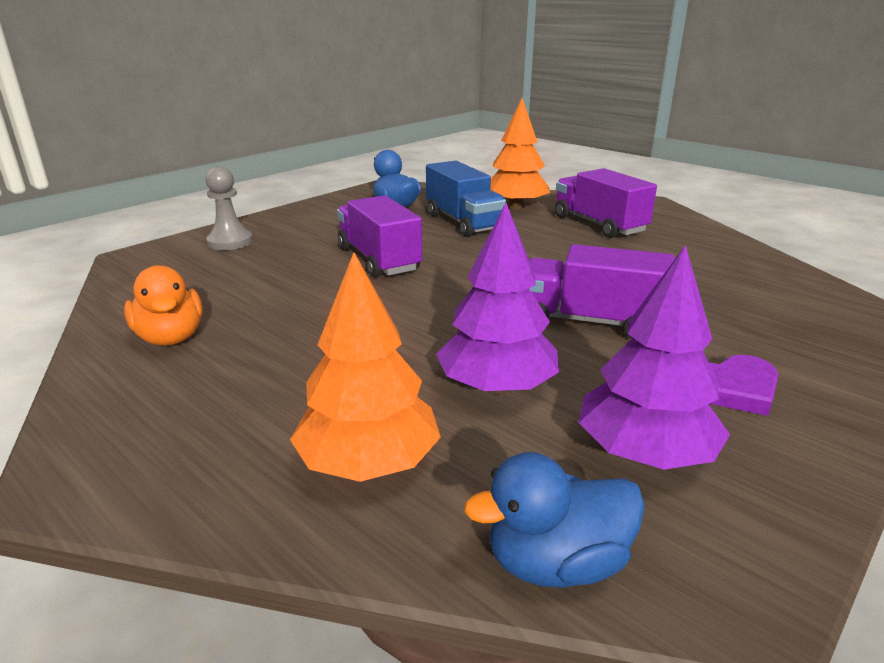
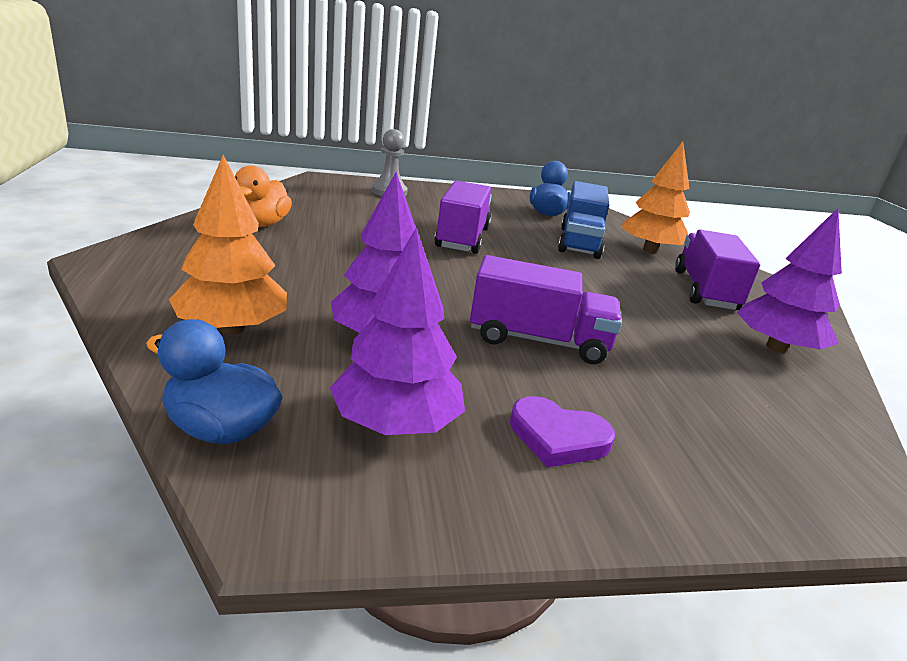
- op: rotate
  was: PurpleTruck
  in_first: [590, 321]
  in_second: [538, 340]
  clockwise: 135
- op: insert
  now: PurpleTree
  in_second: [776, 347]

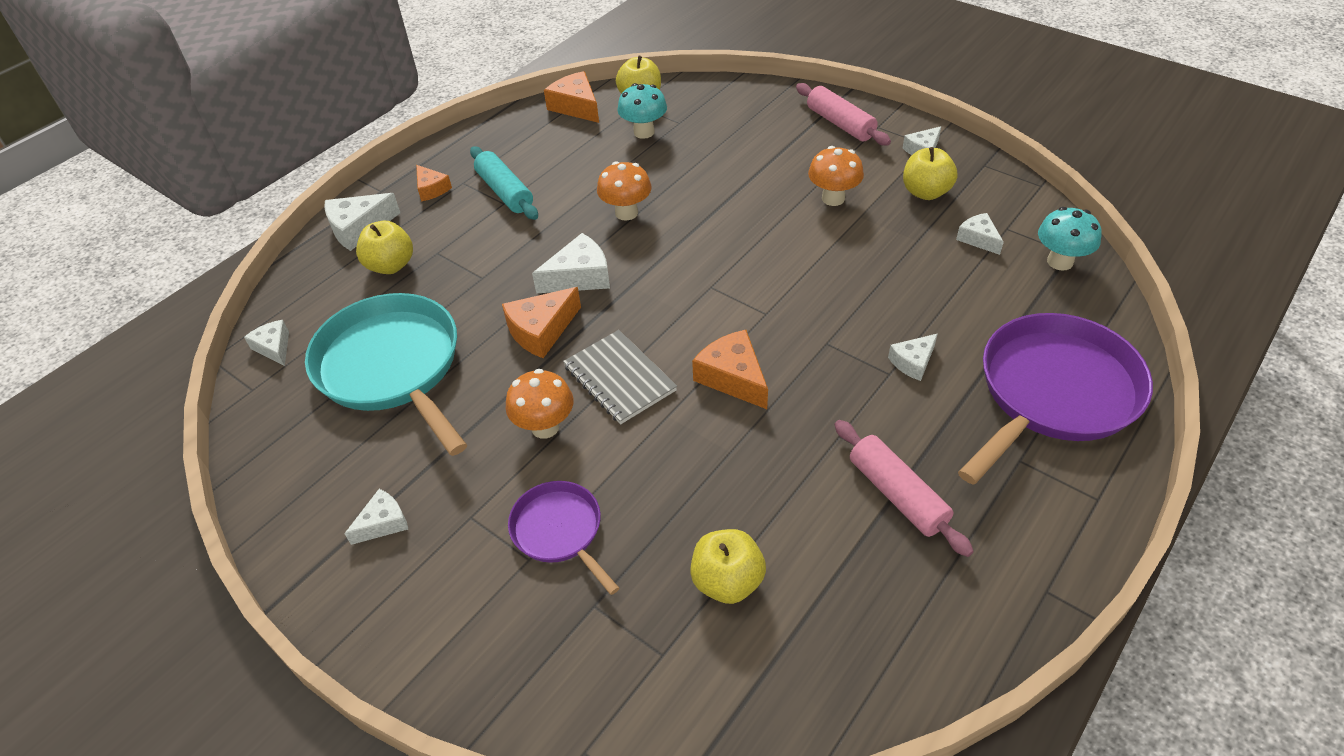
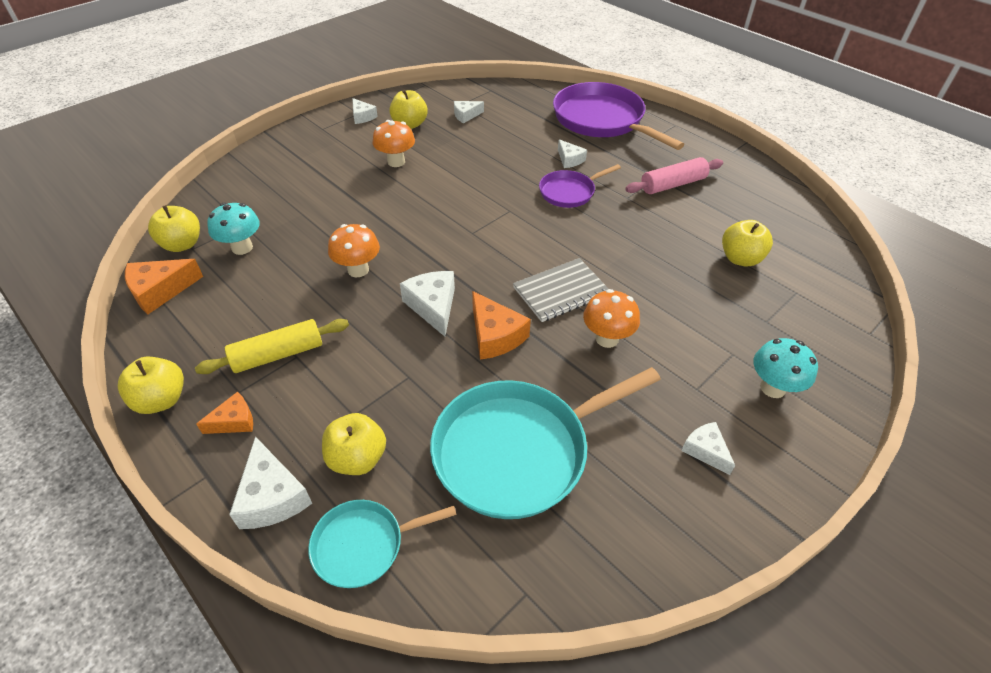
- op: delete
  was: WhiteCheese
  in_first: [274, 347]
- op: recolor
  was: TurquoiseRollingPin
  now: YellowRollingPin
  in_first: [505, 192]
  in_second: [278, 354]
- op: move
  was: PurplePan
  in_first: [559, 531]
  in_second: [569, 192]
- op: delete
  was: OrangeCheese
  in_first: [733, 377]
- op: delete
  was: PinkRollingPin
  in_first: [840, 124]
- op: move
  was: TurquoiseMushroom
  in_first: [1060, 262]
  in_second: [772, 388]
- op: insert
  now: YellowApple
  in_second: [161, 400]
- op: insert
  now: TurquoisePan
  in_second: [363, 545]

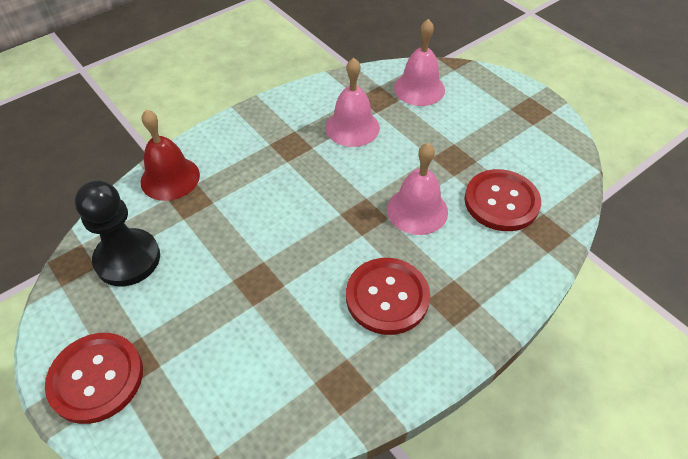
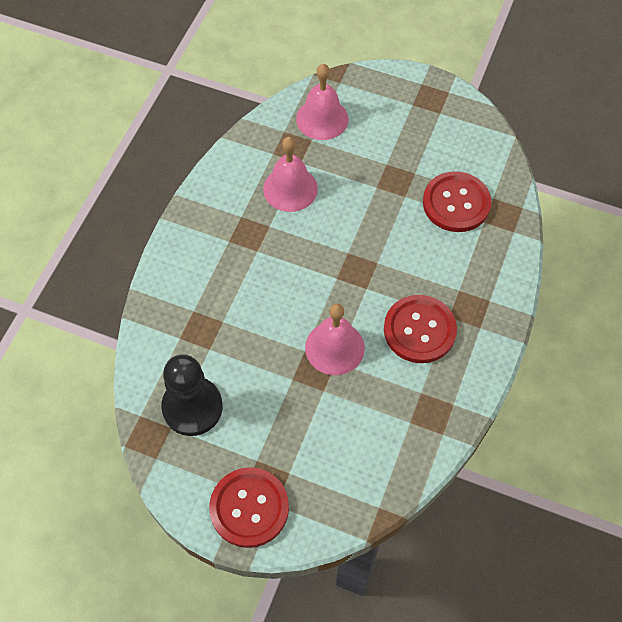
- op: delete
  was: RedBell
  in_first: [170, 178]
- op: move
  was: PinkBell
  in_first: [417, 210]
  in_second: [334, 347]

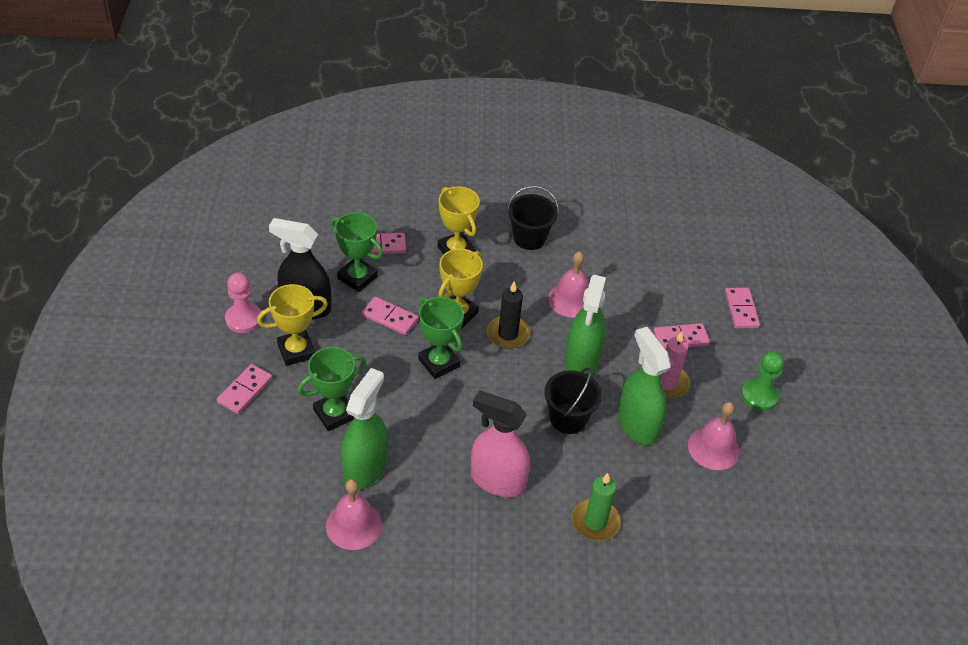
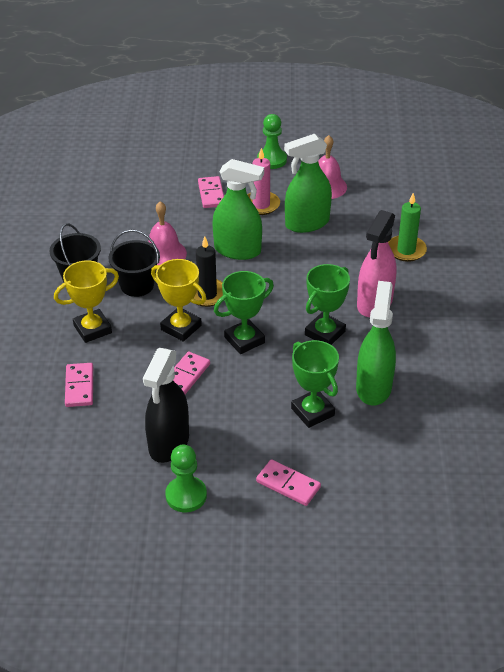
- op: recolor
  was: PinkPawn
  now: GreenPawn
  in_first: [243, 319]
  in_second: [186, 495]
- op: delete
  was: YellowTrophy
  in_first: [296, 351]
- op: delete
  was: PinkBell
  in_first: [353, 525]
- op: move
  was: GreenTrophy
  in_first: [357, 277]
  in_second: [325, 333]
- op: rotate
  was: GreenSprayBottle
  in_first: [365, 468]
  in_second: [373, 387]
  clockwise: 75
- op: move
  was: BlackBucket
  in_first: [568, 418]
  in_second: [137, 285]
- op: delete
  was: PinkDomino
  in_first: [741, 310]

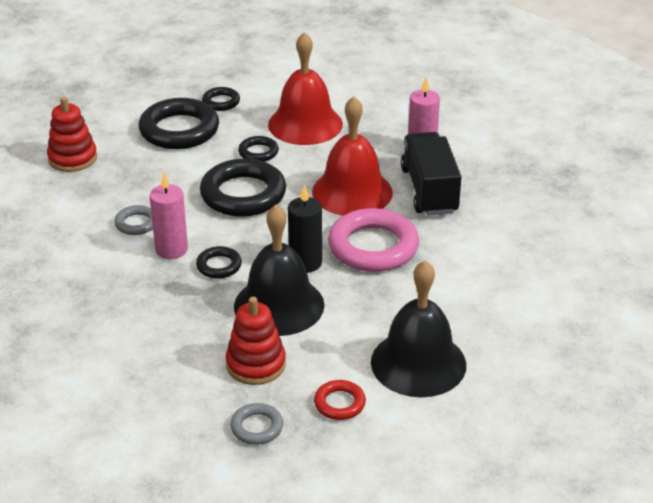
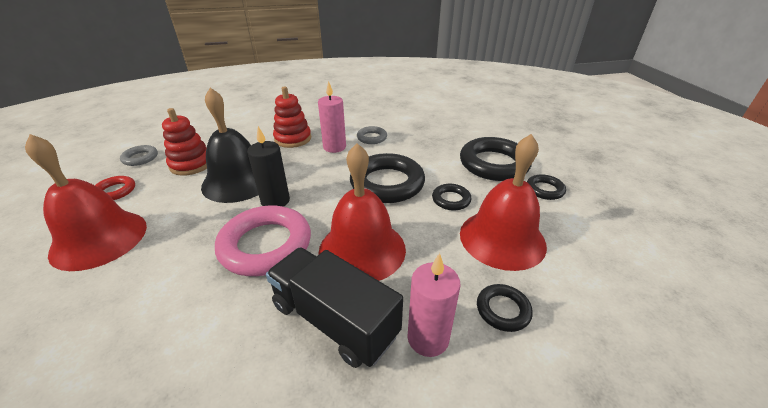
- op: move
  was: RedStackingToy
  in_first: [72, 158]
  in_second: [293, 139]
- op: move
  was: BlackRing
  in_first: [219, 266]
  in_second: [503, 310]
- op: recolor
  was: BlackBell
  now: RedBell
  in_first: [418, 363]
  in_second: [99, 239]
- op: rotate
  was: BlackTruck
  in_first: [429, 190]
  in_second: [334, 320]
  clockwise: -150

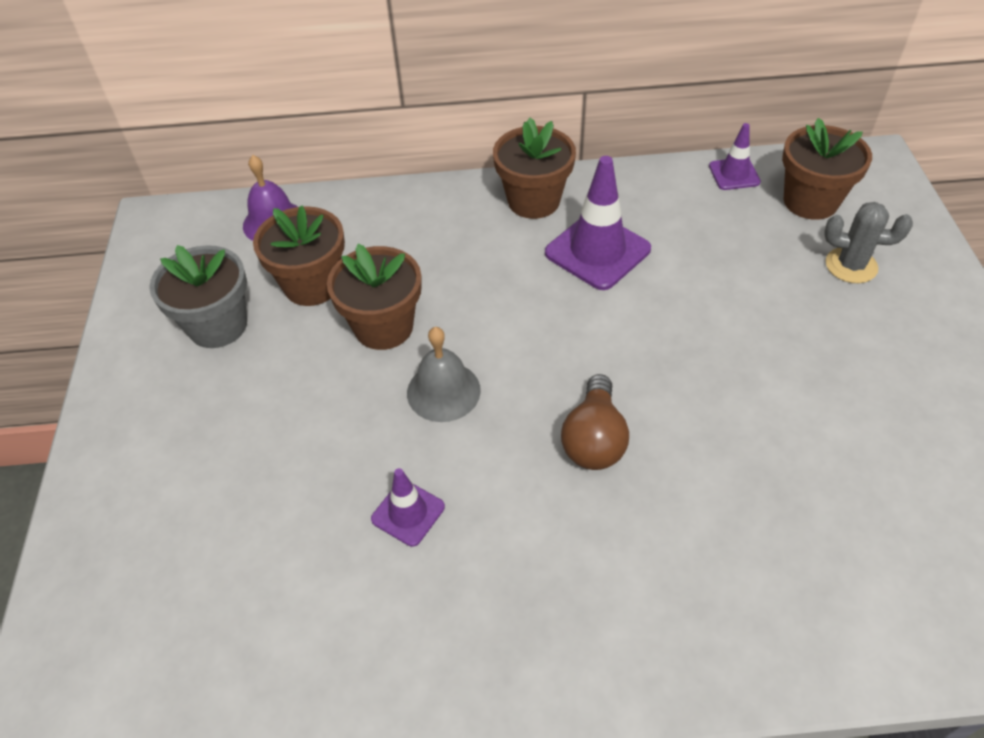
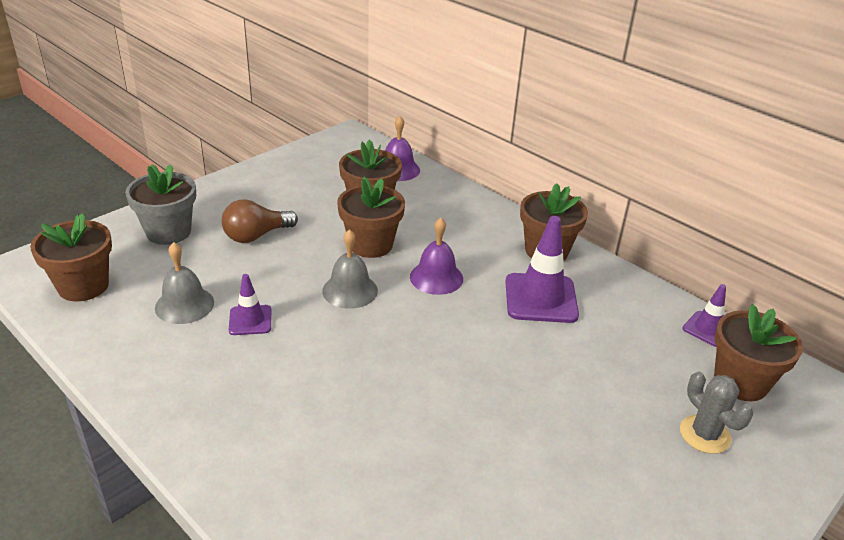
- op: move
  was: GreyFlowerPot
  in_first: [218, 325]
  in_second: [168, 232]
- op: move
  was: BrownLightBulb
  in_first: [594, 439]
  in_second: [256, 236]
- op: insert
  now: BrownFlowerPot
  in_second: [83, 286]
- op: insert
  now: GreyBell
  in_second: [184, 305]
- op: insert
  now: PurpleBell
  in_second: [436, 277]

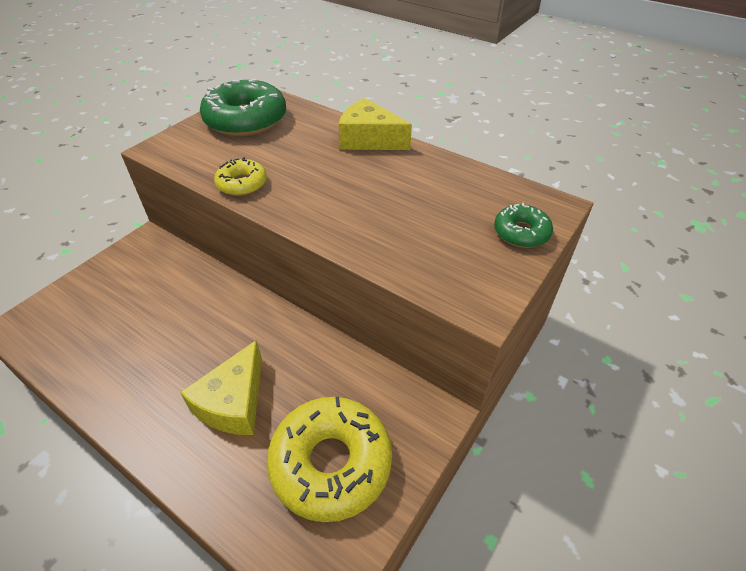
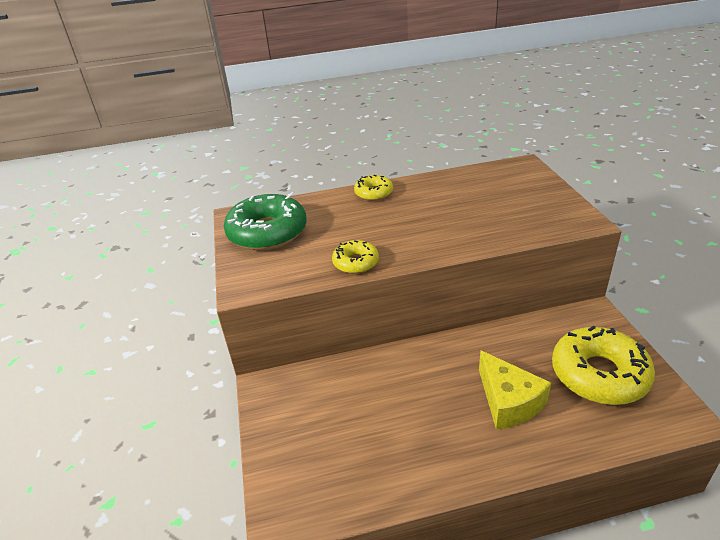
- op: replace
  was: YellowCheese
  now: YellowDonut
  in_first: [369, 139]
  in_second: [373, 193]
- op: delete
  was: GreenDonut
  in_first: [521, 232]

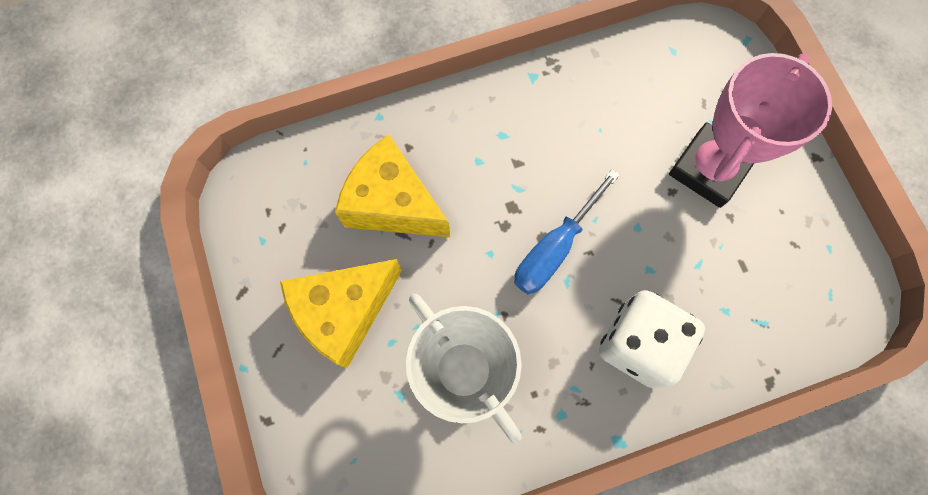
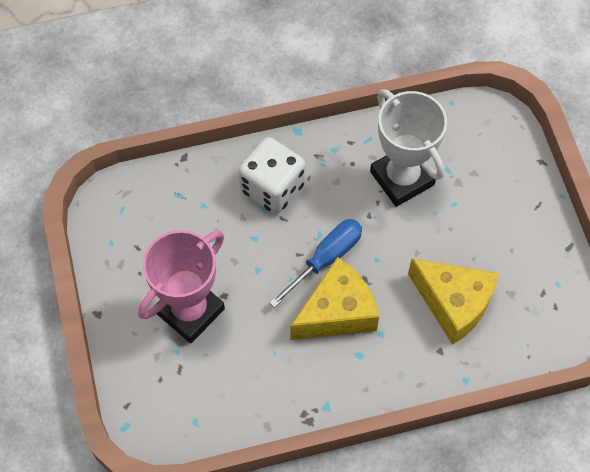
- op: move
  was: YellowCheese
  in_first: [344, 312]
  in_second: [337, 312]

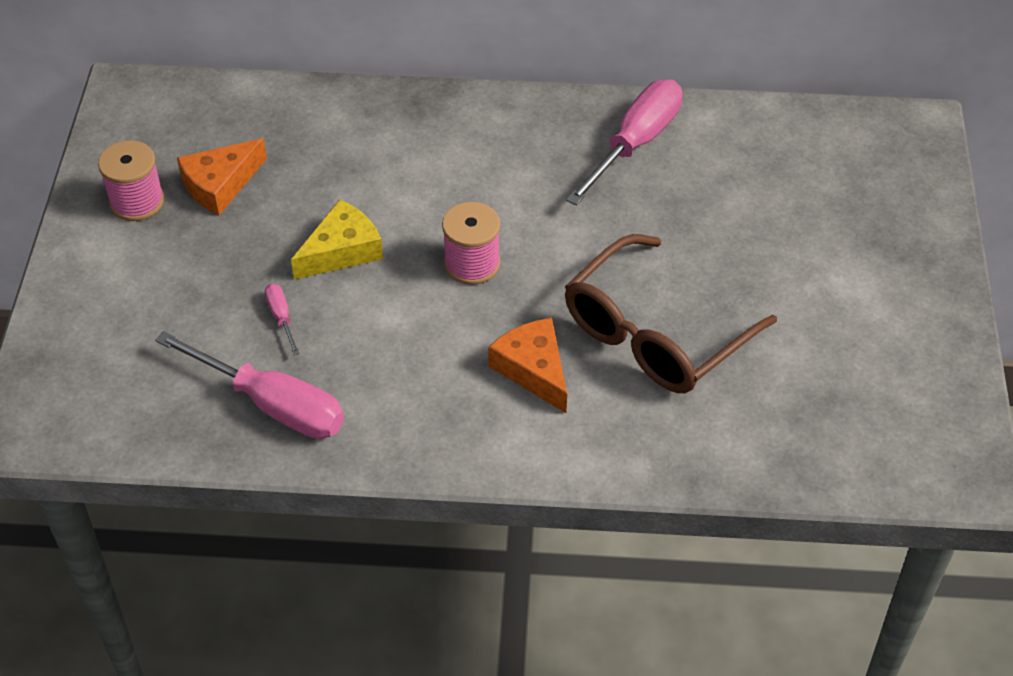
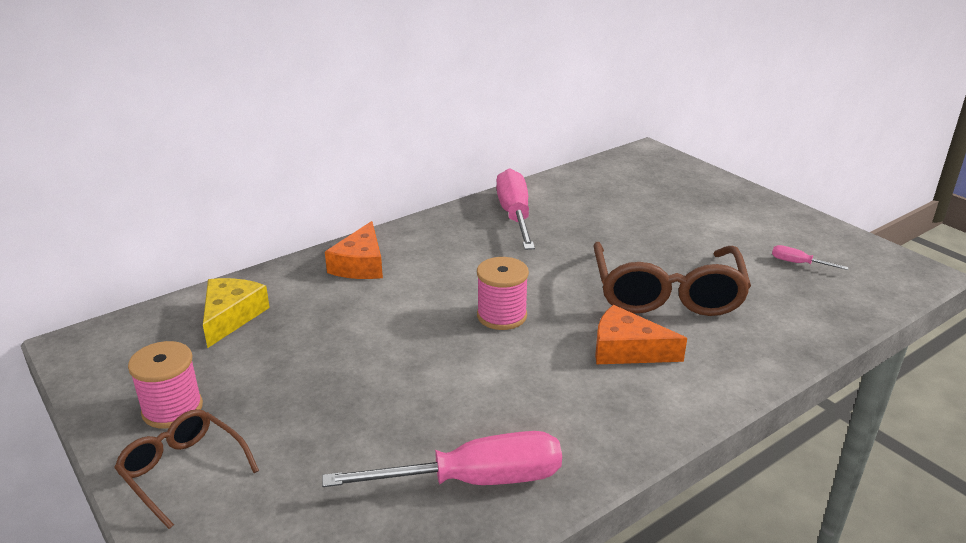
- op: move
  was: OrangeCheese
  in_first: [220, 185]
  in_second: [360, 265]
- op: move
  was: PinkScrewdriver
  in_first: [281, 317]
  in_second: [798, 263]
- op: move
  was: YellowCheese
  in_first: [342, 250]
  in_second: [231, 317]
- op: insert
  now: BrownGlasses
  in_second: [183, 471]

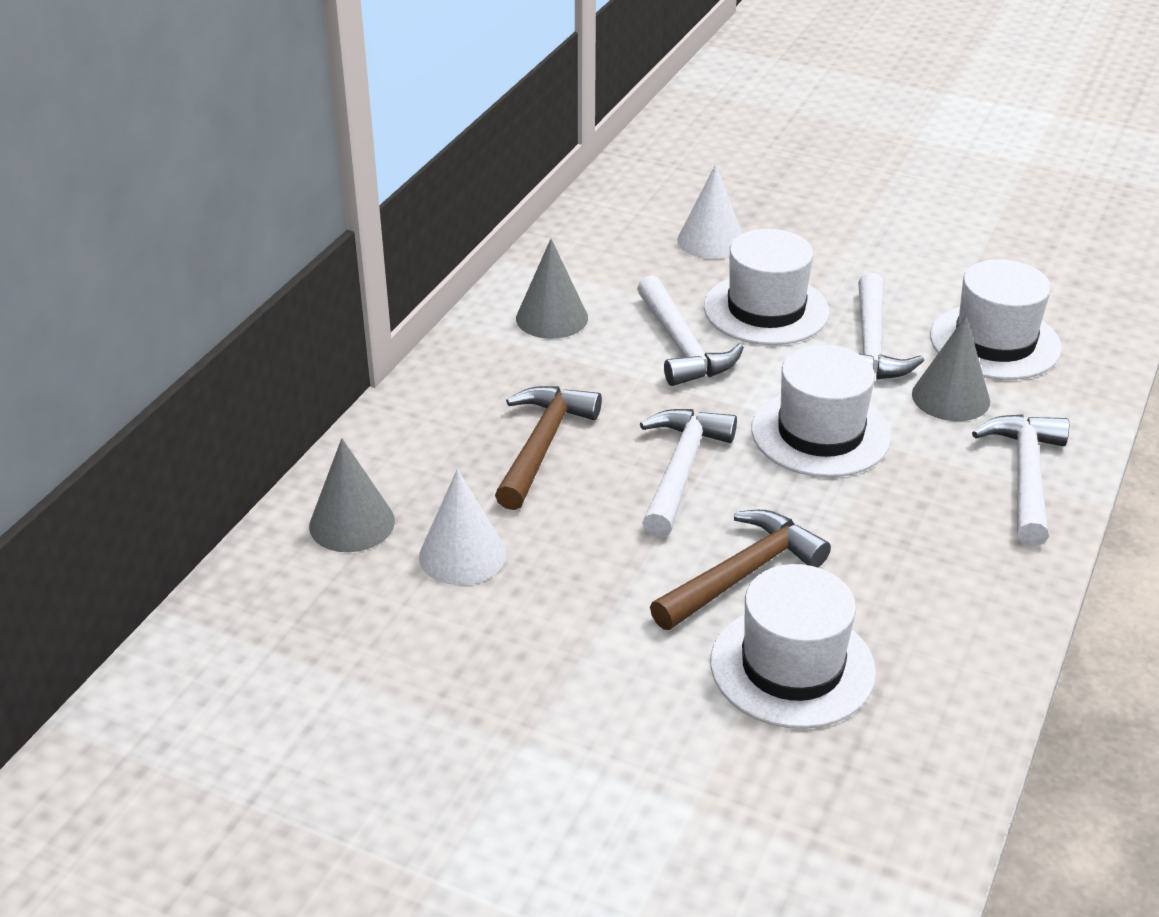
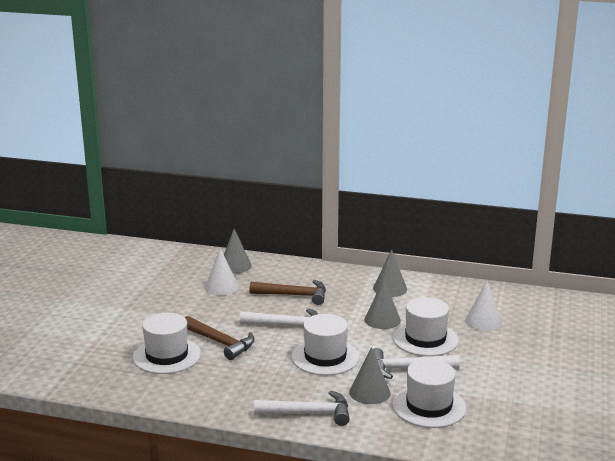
- op: replace
  was: WhiteHammer
  now: GreyCone
  in_first: [682, 345]
  in_second: [382, 320]

